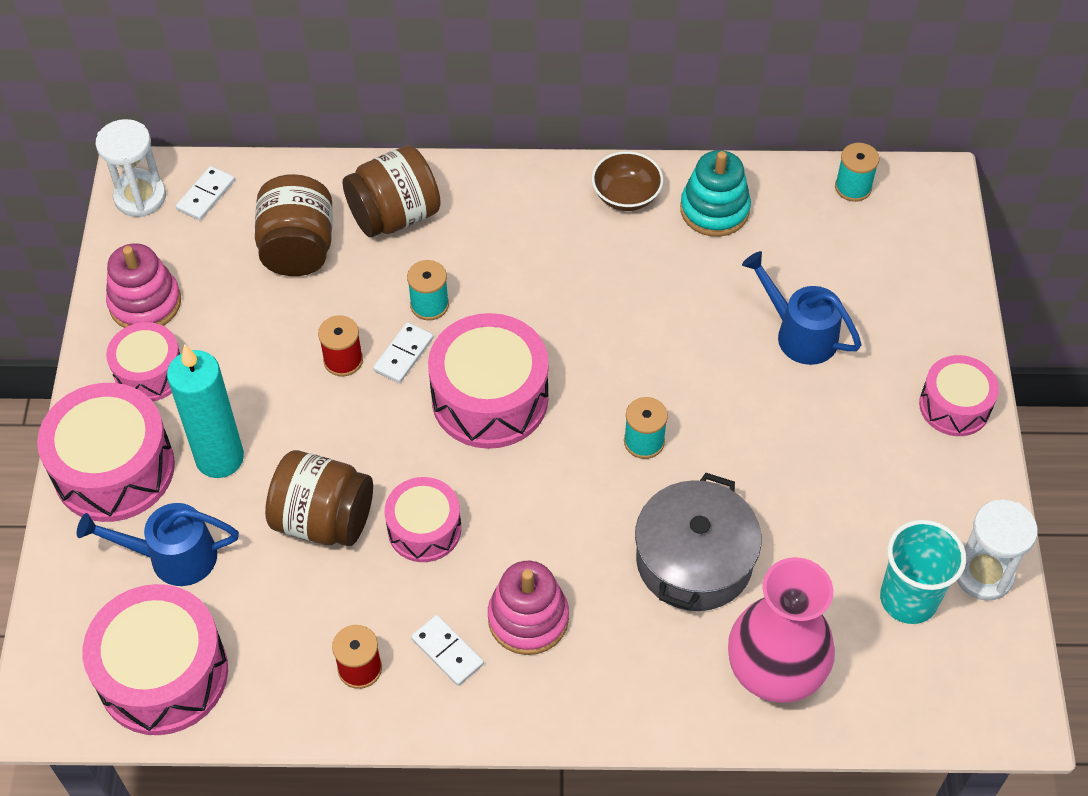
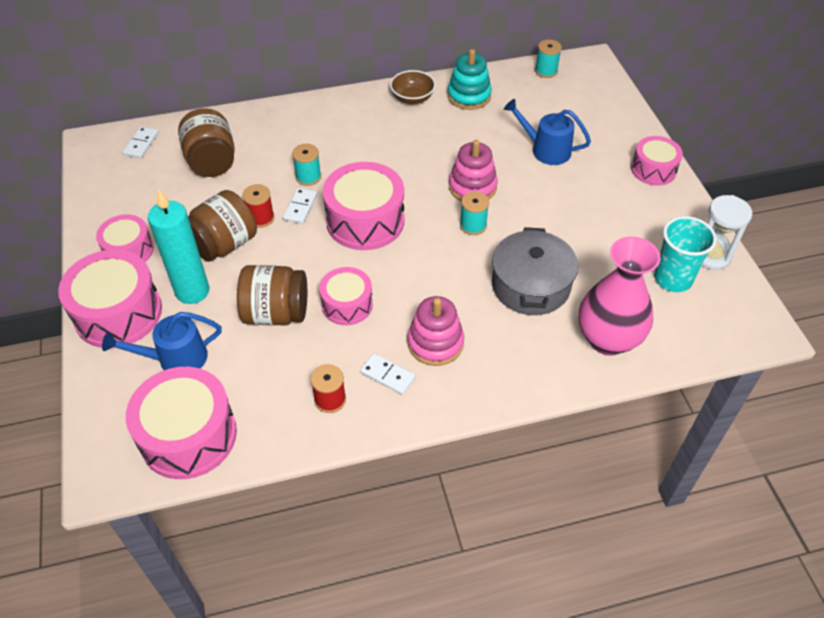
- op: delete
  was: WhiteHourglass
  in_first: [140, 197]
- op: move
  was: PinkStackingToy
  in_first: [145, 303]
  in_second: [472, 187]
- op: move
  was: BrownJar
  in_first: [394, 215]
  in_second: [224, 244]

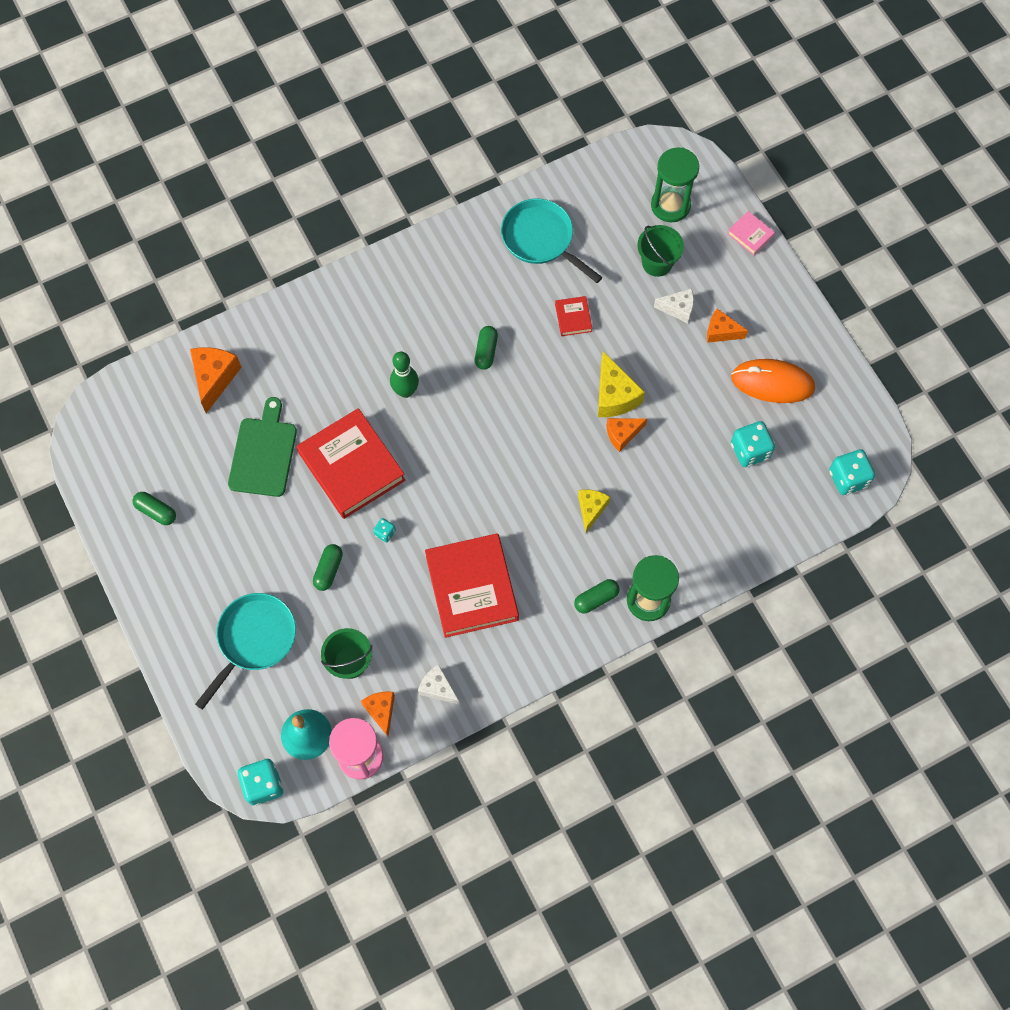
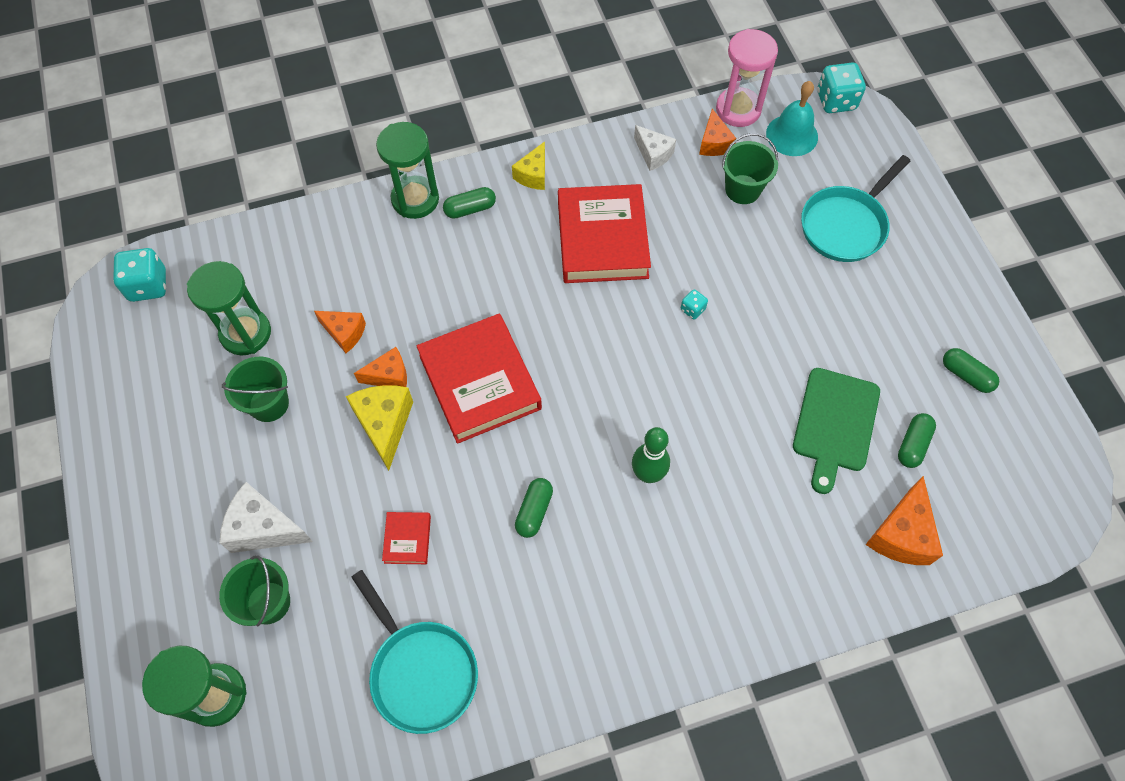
- op: move
  was: RedBook
  in_first: [352, 466]
  in_second: [479, 382]
- op: move
  was: GreenCapsule
  in_first: [328, 570]
  in_second: [912, 444]
- op: move
  was: YellowCheese
  in_first: [591, 509]
  in_second: [533, 175]
- op: resize
  was: WhiteCheese
  in_first: [678, 309]
  in_second: [264, 528]
  ratio: 1.54
- op: move
  was: OrangeCheese
  in_first: [721, 332]
  in_second: [344, 333]
- op: delete
  was: PinkBook
  in_first: [750, 235]
- op: delete
  was: OrangeMouse
  in_first: [772, 382]
- op: replace
  was: TurquoiseDice
  now: GreenHourglass
  in_first: [750, 450]
  in_second: [245, 333]
- op: insert
  now: GreenBucket
  in_second: [269, 404]

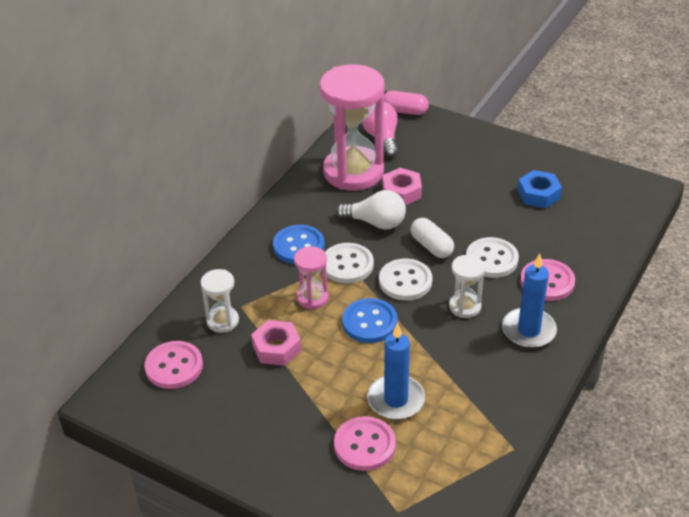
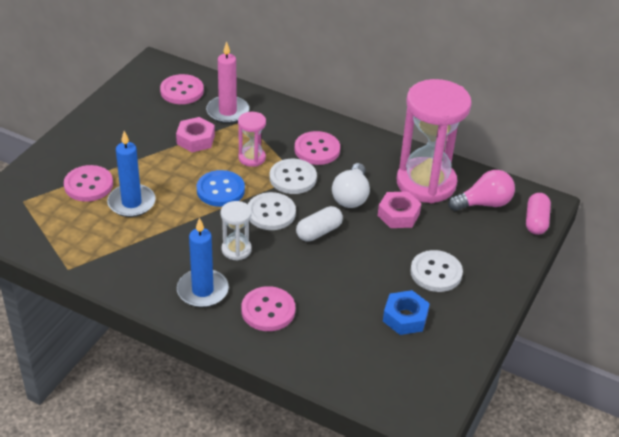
- op: replace
  was: WhiteHourglass
  now: PinkCandle
  in_first: [222, 321]
  in_second: [227, 112]
- op: recolor
  was: BlueButton
  now: PinkButton
  in_first: [298, 246]
  in_second: [317, 150]
- op: move
  was: WhiteButton
  in_first: [491, 259]
  in_second: [436, 272]

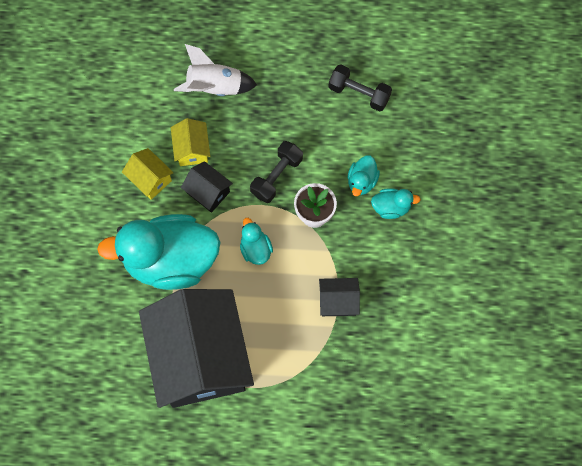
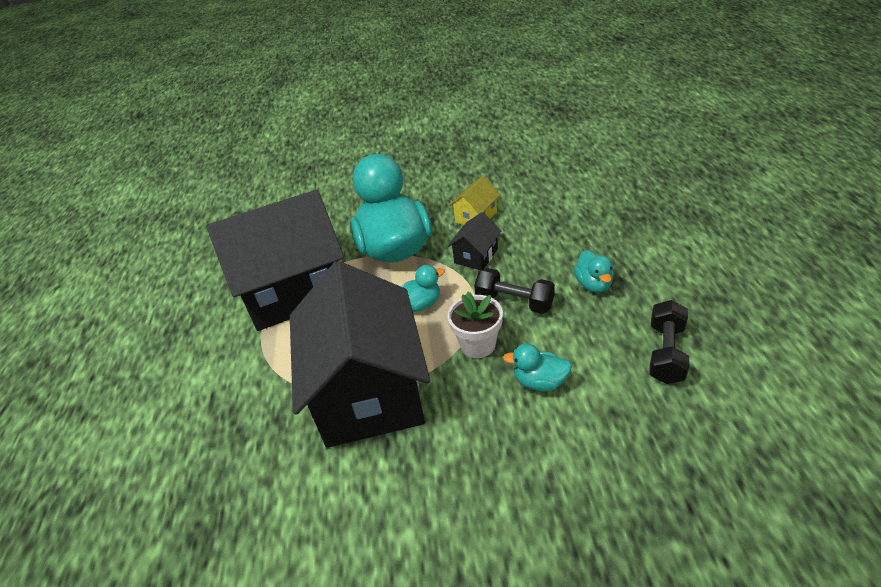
- op: delete
  was: YellowHouse
  in_first: [192, 149]
- op: delete
  was: WhiteRocket
  in_first: [214, 87]
- op: resize
  was: BlackHouse
  in_first: [338, 301]
  in_second: [368, 391]
  ratio: 2.46
- op: move
  was: TurquoiseDuck
  in_first: [391, 207]
  in_second: [593, 284]

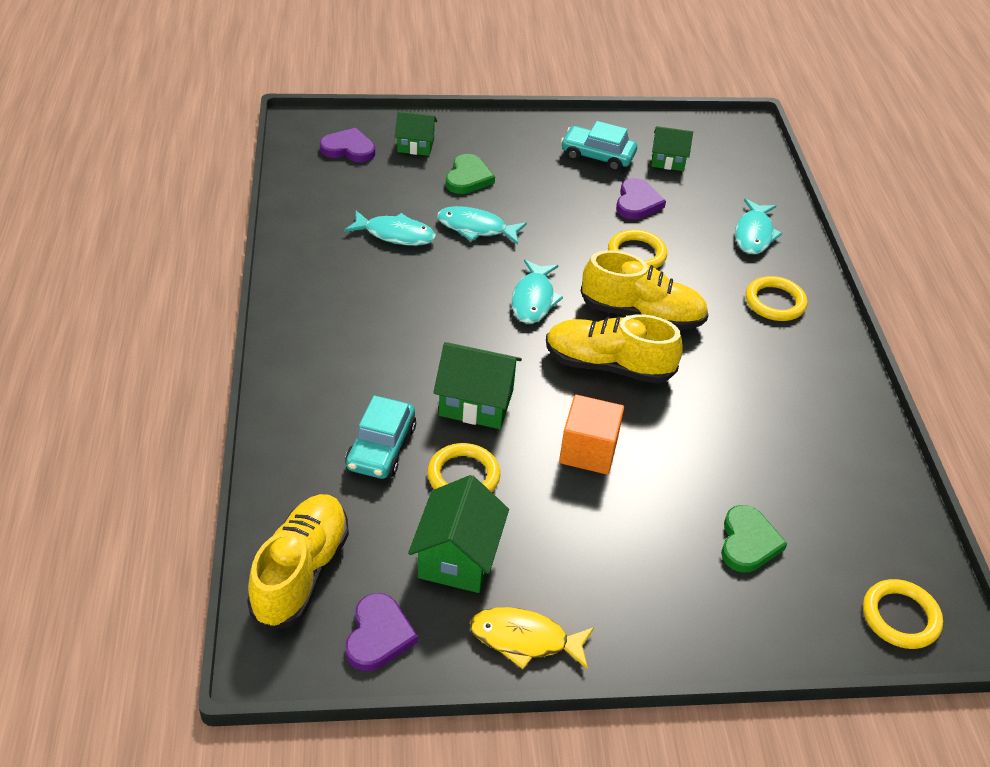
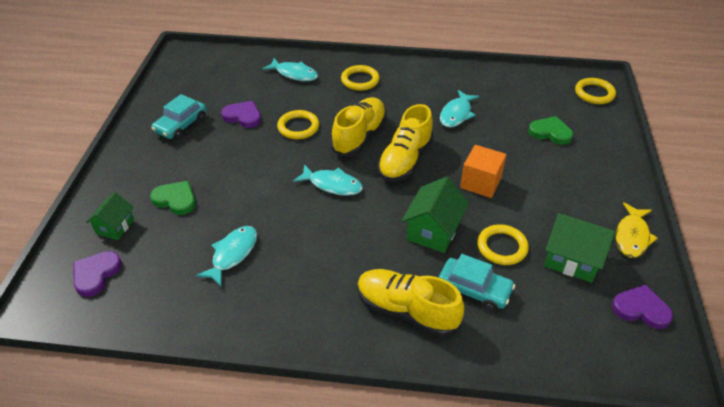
- op: move
  was: YellowShoe
  in_first: [301, 572]
  in_second: [407, 310]
- op: move
  was: TurquoiseFish
  in_first: [476, 228]
  in_second: [456, 114]
- op: delete
  was: GreenHouse
  in_first: [668, 160]

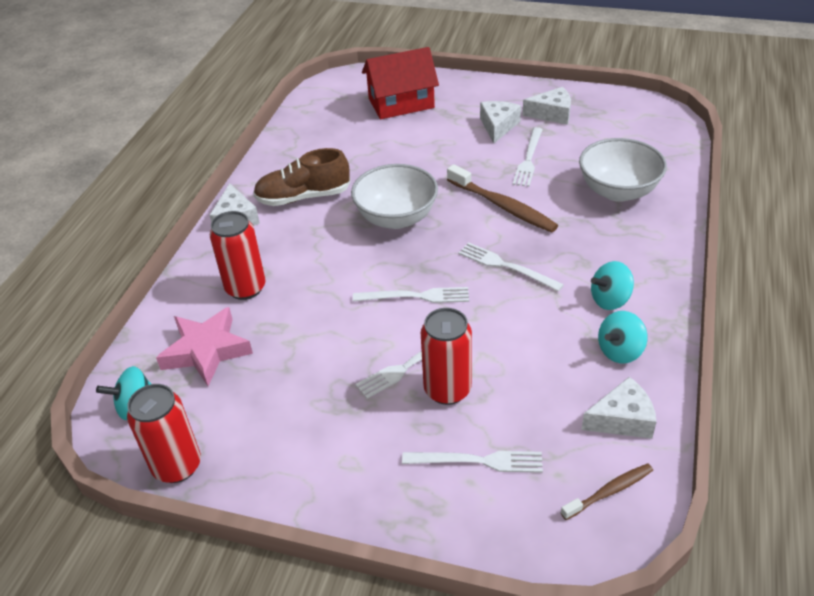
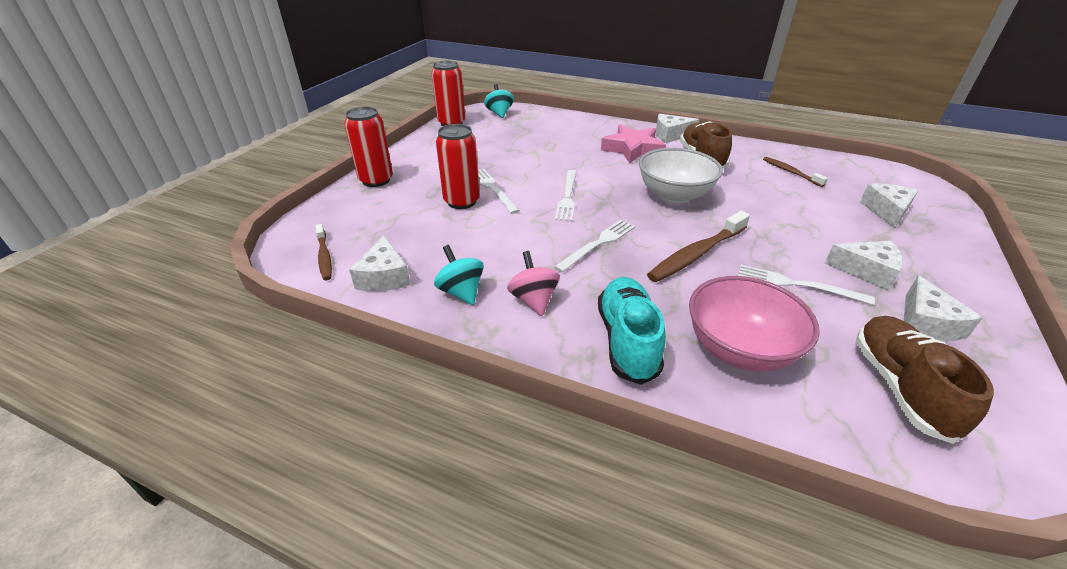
- op: move
  was: PinkStar
  in_first: [206, 351]
  in_second: [632, 149]
- op: move
  was: RedCan
  in_first: [246, 288]
  in_second: [376, 180]
- op: replace
  was: RedHouse
  now: WhiteCheese
  in_first: [401, 103]
  in_second: [886, 211]
- op: delete
  was: WhiteFork
  in_first: [478, 461]
- op: recolor
  was: WhiteBowl
  now: PinkBowl
  in_first: [618, 191]
  in_second: [739, 350]
- op: recolor
  was: TurquoiseSpinningTop
  now: PinkSpinningTop
  in_first: [610, 300]
  in_second: [533, 300]
- op: insert
  now: TurquoiseShoe
  in_second: [627, 340]
- op: insert
  now: BrownToothbrush
  in_second: [791, 172]
- op: insert
  now: BrownShoe
  in_second: [900, 387]

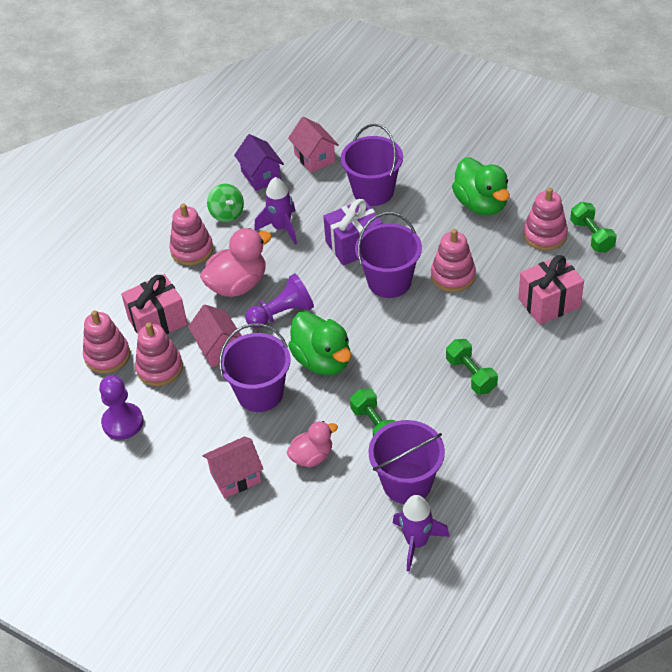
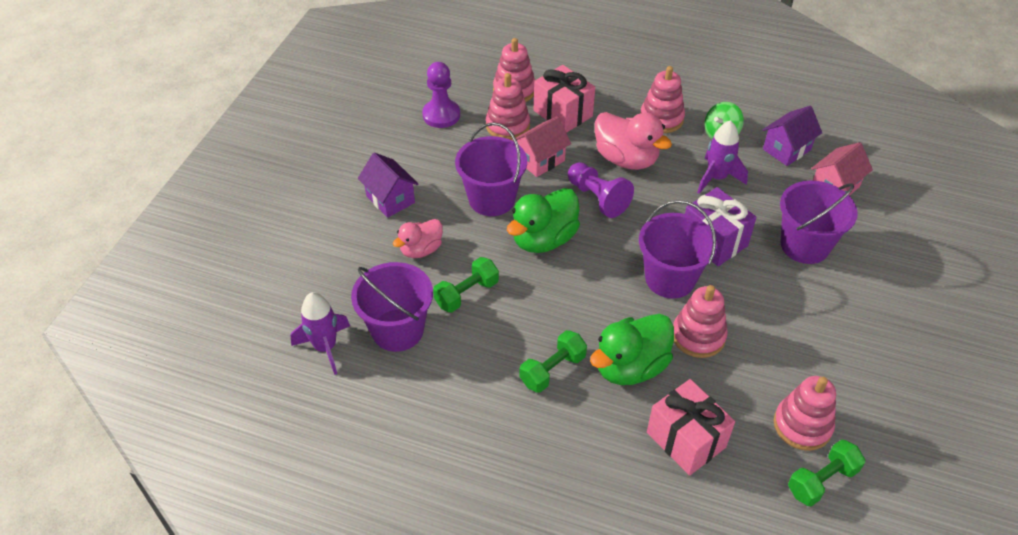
- op: recolor
  was: PinkHouse
  now: PurpleHouse
  in_first: [236, 477]
  in_second: [390, 199]
- op: rotate
  was: PinkDuck
  in_first: [312, 456]
  in_second: [421, 250]
  clockwise: 90
- op: move
  was: GreenDuck
  in_first: [481, 204]
  in_second: [630, 367]

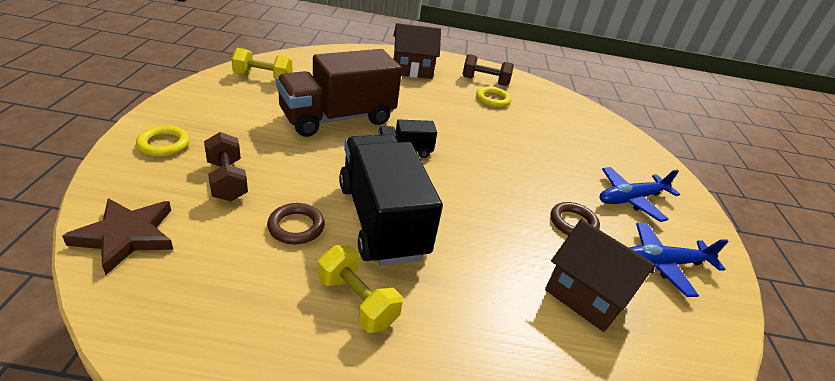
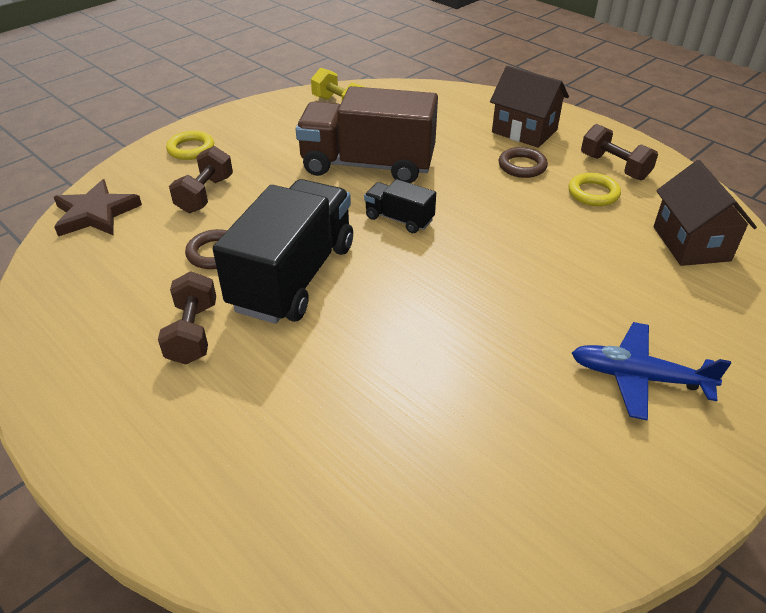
- op: recolor
  was: YellowDumbbell
  now: BrownDumbbell
  in_first: [357, 301]
  in_second: [193, 333]
- op: move
  was: BrownHouse
  in_first: [586, 296]
  in_second: [691, 243]
- op: move
  was: BrownRing
  in_first: [573, 223]
  in_second: [522, 166]
- op: delete
  was: BluePlane
  in_first: [662, 264]

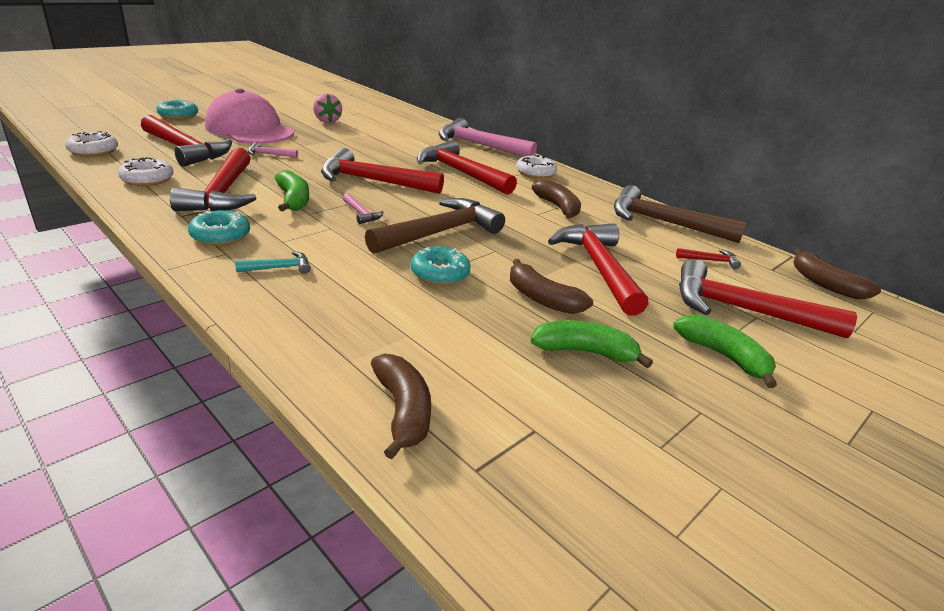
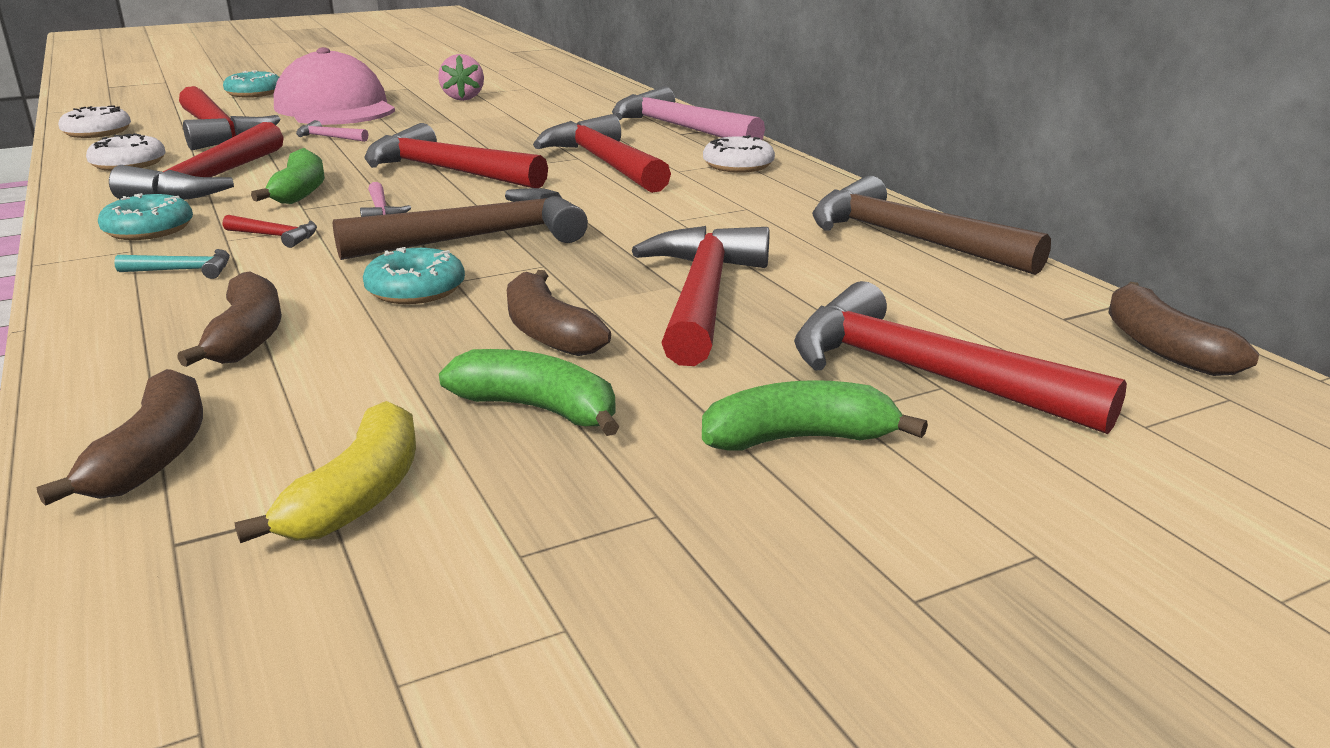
- op: move
  was: BrownBanana
  in_first: [558, 207]
  in_second: [248, 337]
- op: rotate
  was: GreenBanana
  in_first: [723, 356]
  in_second: [799, 439]
  clockwise: -75
- op: move
  was: RedHammer
  in_first: [710, 261]
  in_second: [275, 236]
- op: insert
  now: YellowBanana
  in_second: [358, 495]

